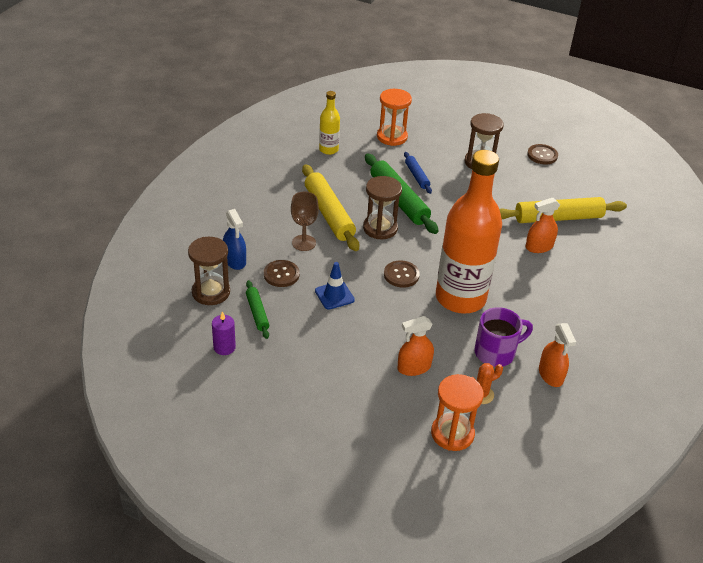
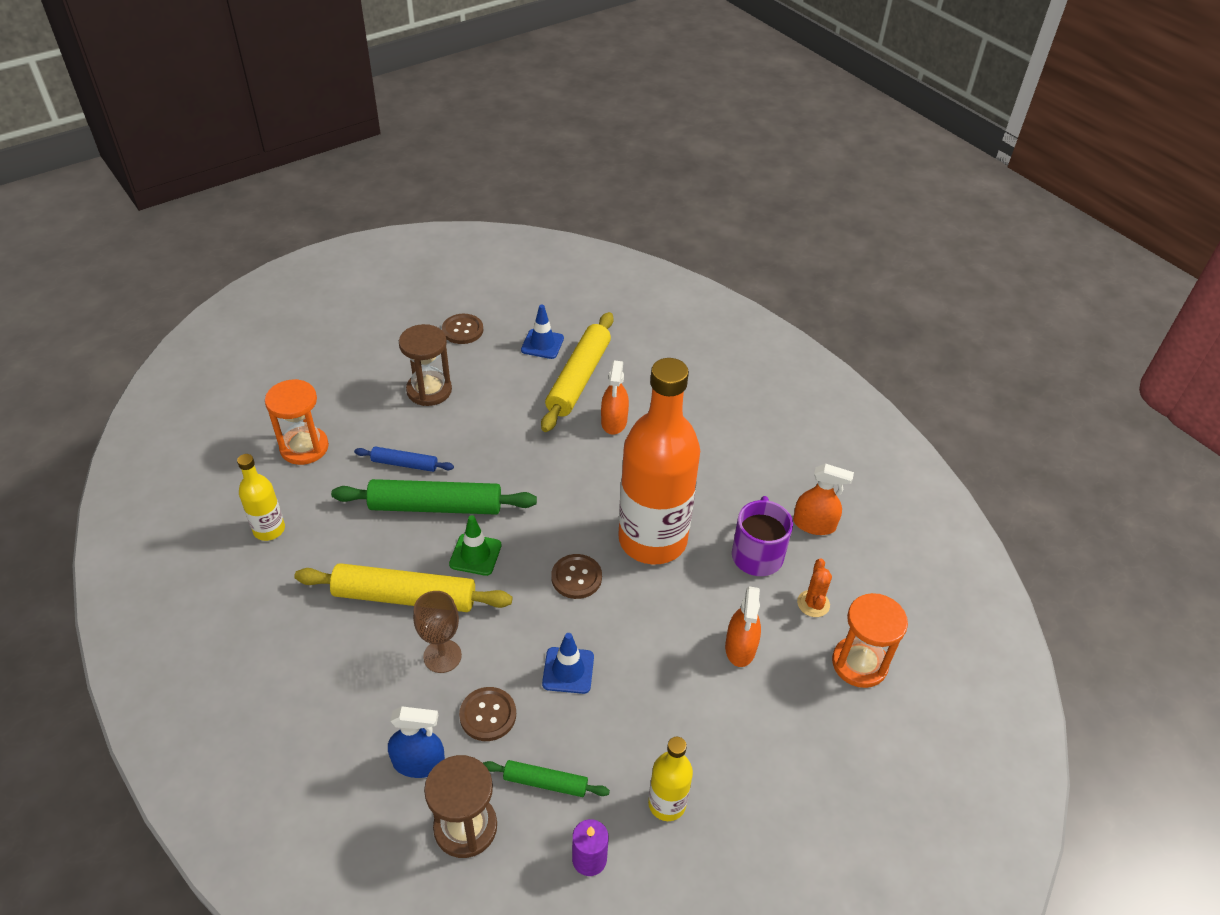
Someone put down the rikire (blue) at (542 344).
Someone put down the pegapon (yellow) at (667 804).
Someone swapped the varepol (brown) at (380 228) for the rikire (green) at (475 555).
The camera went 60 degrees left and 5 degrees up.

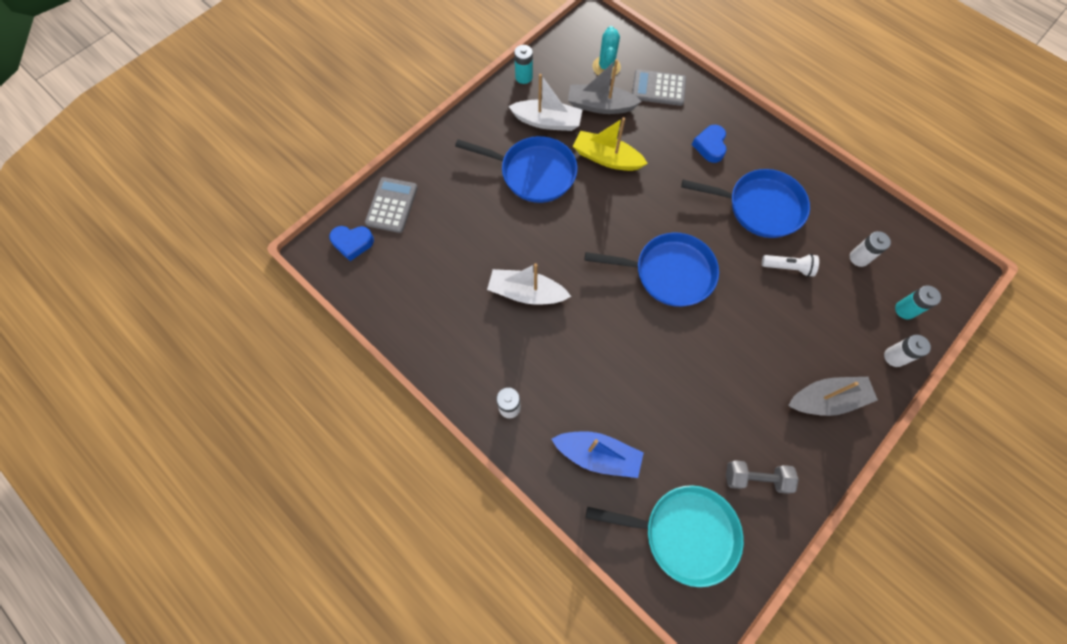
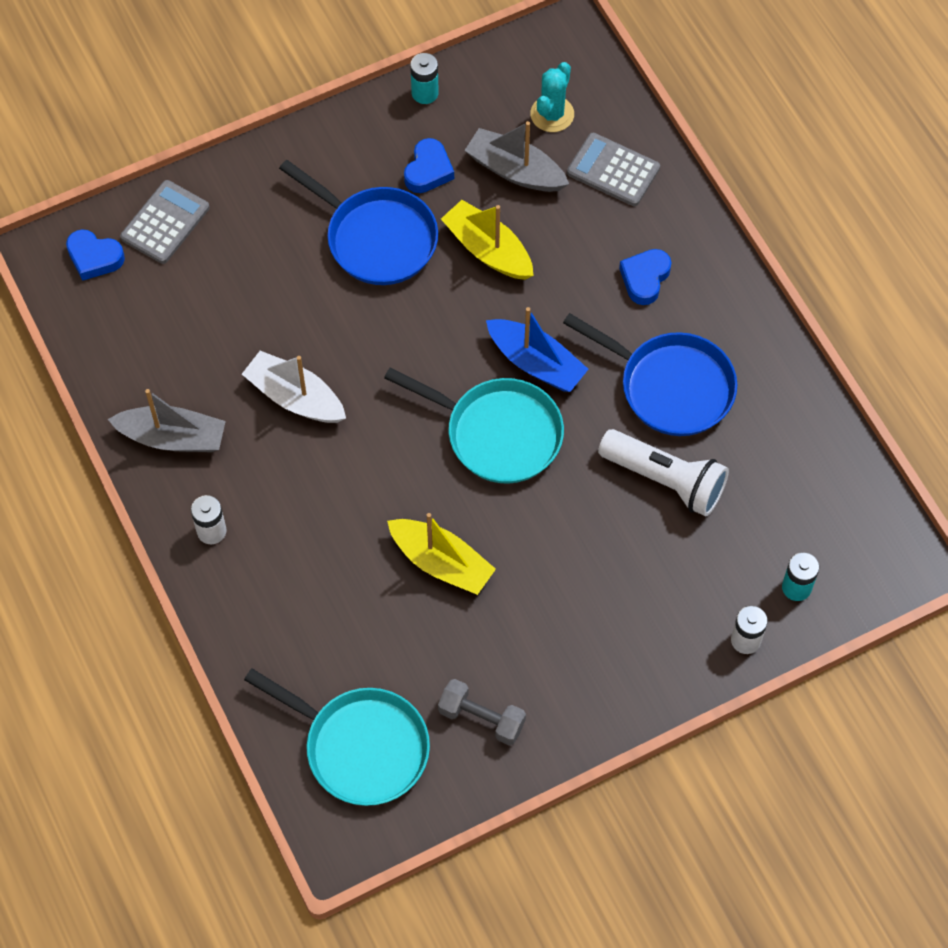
Someone took away the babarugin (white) at (859 258).
Someone put down the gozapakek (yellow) at (441 562).
Someone carried the gozapakek (blue) from (597 455) to (536 363).
Someone carried the gozapakek (grey) from (826 399) to (172 437).
Someone swapped the gozapakek (white) at (547 122) for the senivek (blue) at (428 170).
Someone repainted the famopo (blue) at (669 273), which became the famopo (turquoise) at (497 433).
Someone scaled the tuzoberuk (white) at (788 268) by 1.74.
The camera went 20 degrees right and 5 degrees down.

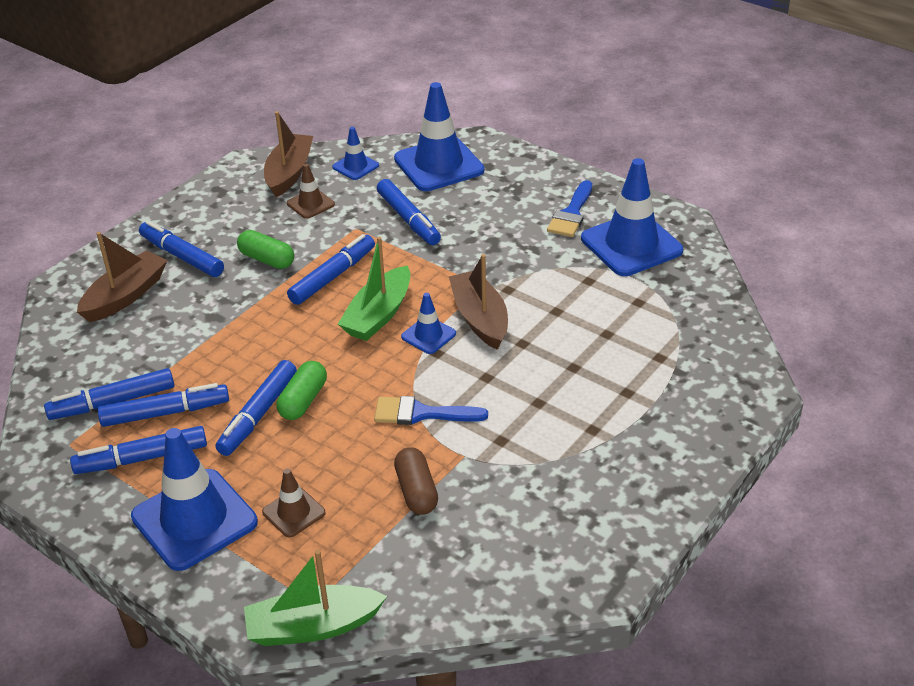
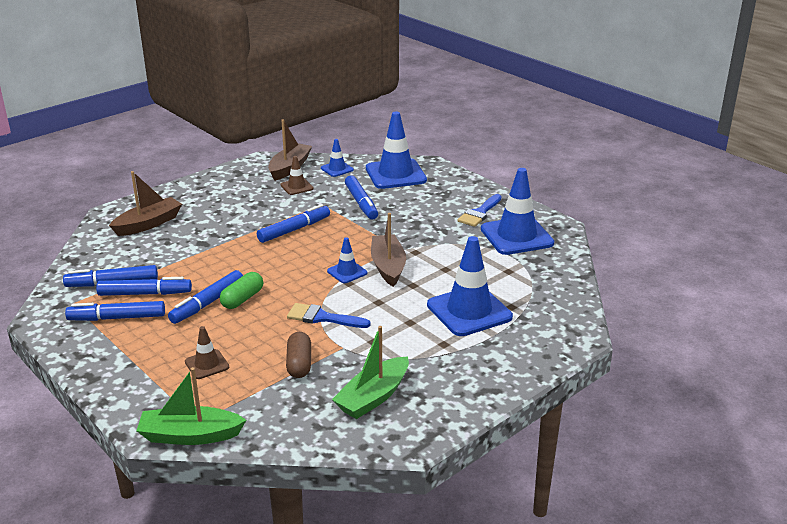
Someone took away the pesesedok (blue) at (182 257).
Someone took away the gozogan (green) at (267 259).
Someone carried the rikire (blue) from (194 519) to (469 311).
Someone carried the gozapakek (green) from (378 315) to (373 397).
The camera went 10 degrees right and 10 degrees down.

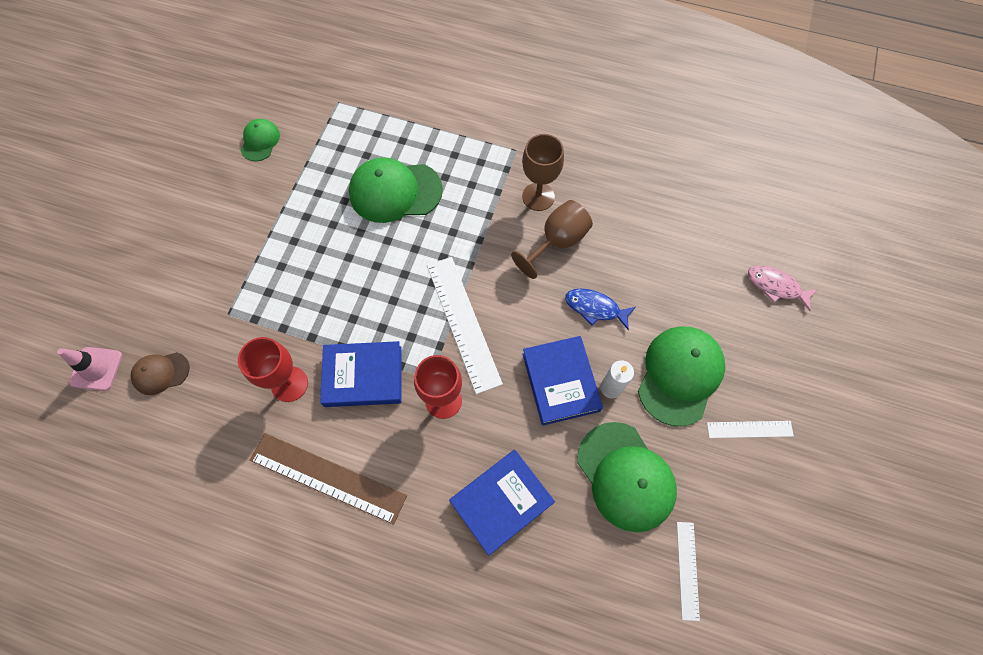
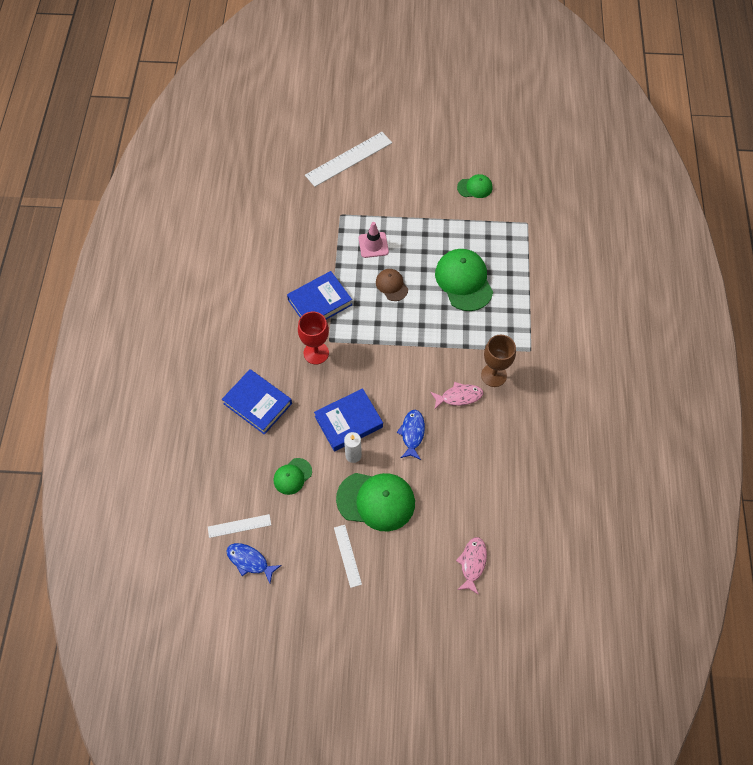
Someone took away the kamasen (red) at (289 384).
Someone took away the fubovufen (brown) at (327 477).
Someone put down the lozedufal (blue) at (250 561).
Someone carried the rikire (pink) from (96 369) to (373 245).
Someone carried the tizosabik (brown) from (161 373) to (391 285).
Someone carried the fubovufen (white) from (463 323) to (348 159).
Someone swapped the kamasen (brown) at (557 242) for the lozedufal (pink) at (459 396).
Someone rotated the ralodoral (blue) at (363 376) by 75 degrees clockwise.
Someone scaled the tizosabik (green) at (625 476) by 0.53.
The camera went 75 degrees right and 5 degrees down.

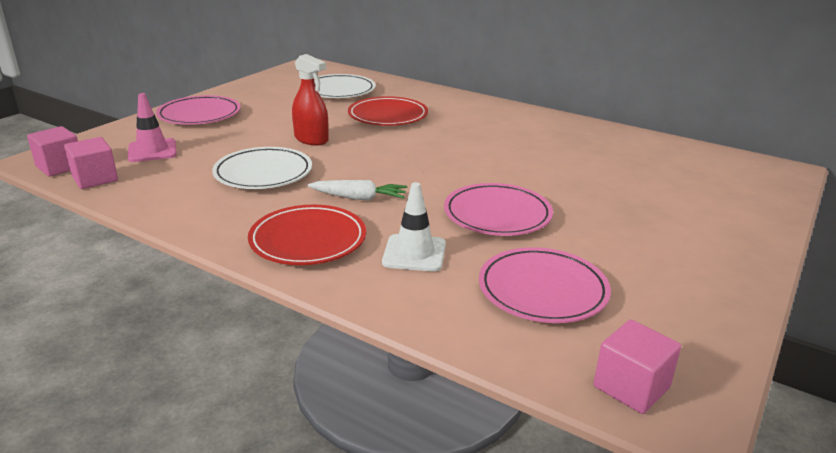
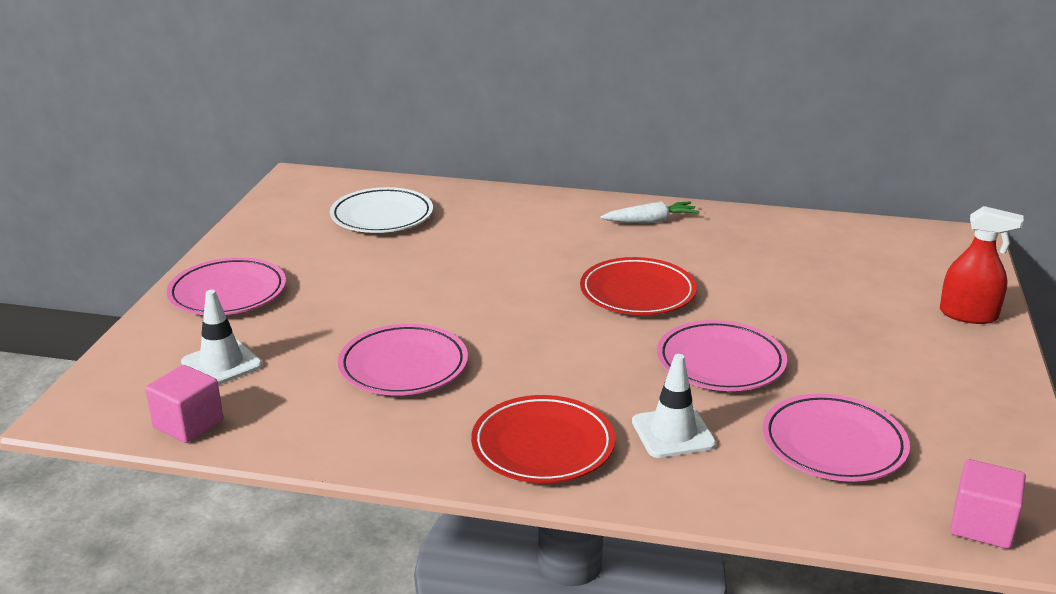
Someone took away the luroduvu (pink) at (60 167).
Someone carried the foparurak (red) from (311 139) to (968 315).
Someone carried the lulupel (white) from (359 198) to (650 221).
Someone carried the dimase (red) from (388 116) to (637 292).
Someone repainted the rikire (pink) at (152 151), which became the rikire (white) at (221 364).
Someone repainted the dimase (white) at (263 173), which became the dimase (pink) at (403 366).
The camera went 20 degrees left and 0 degrees up.

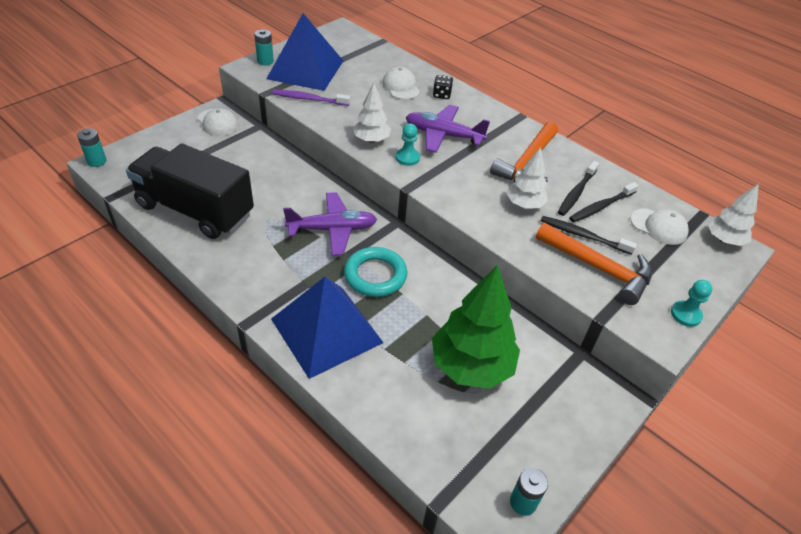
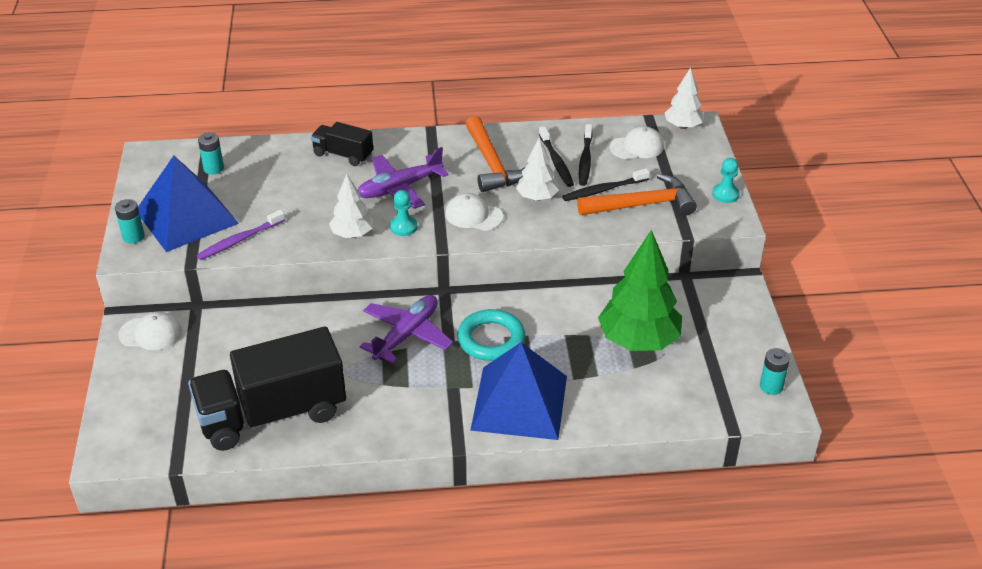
Someone carried the babarugin (turquoise) from (97 161) to (213 168).
Someone carried the tizosabik (white) from (401 87) to (473 215).
Someone swapped the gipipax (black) at (441 95) for the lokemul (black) at (343 155).
The camera went 45 degrees left and 5 degrees down.

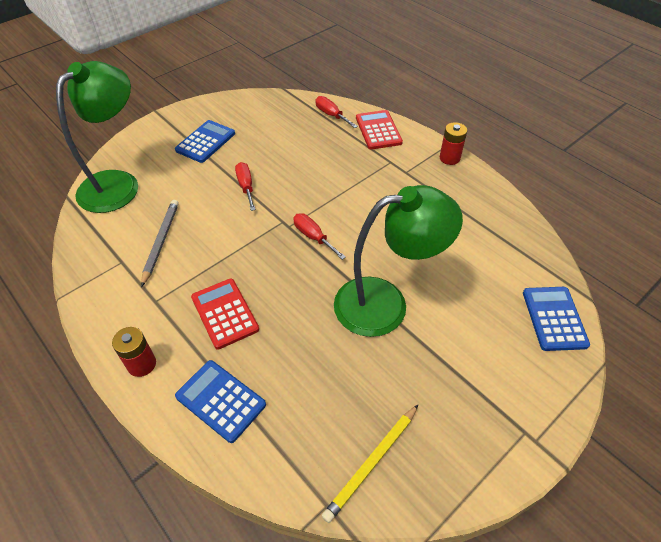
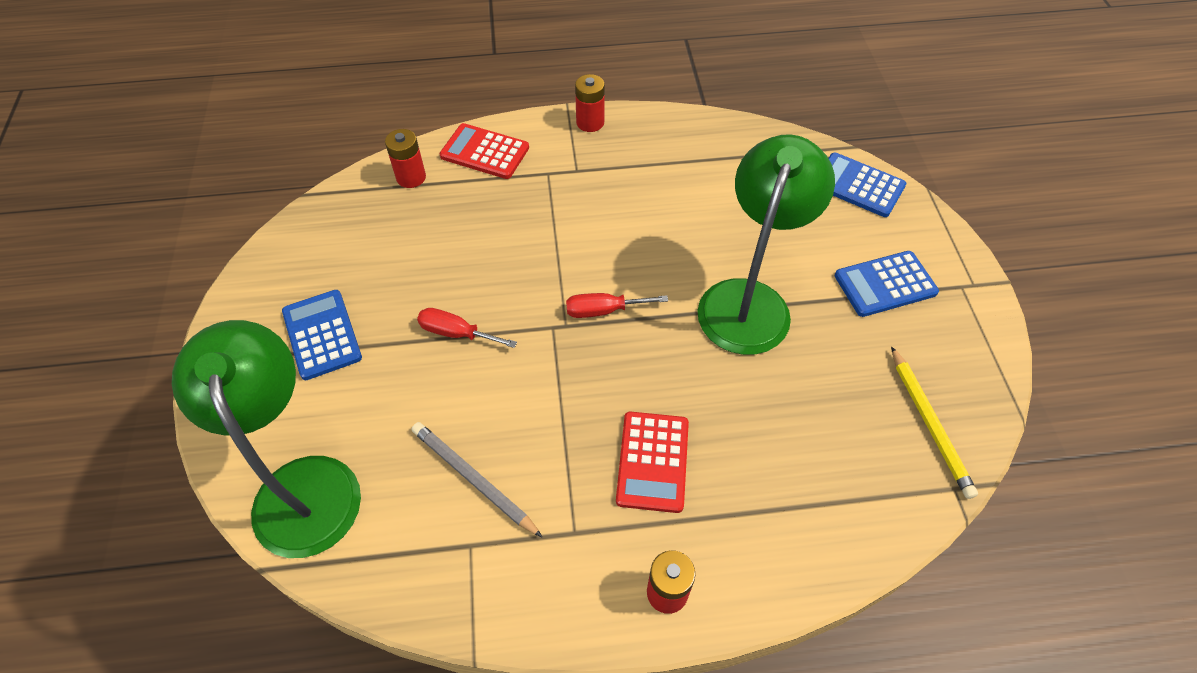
Someone carried the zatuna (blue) from (220 400) to (885 284).
Someone swapped the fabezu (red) at (331 115) for the babarugin (red) at (411 177).
Someone rotated the zatuna (red) at (225 313) by 90 degrees counterclockwise.
The camera went 55 degrees left and 5 degrees up.

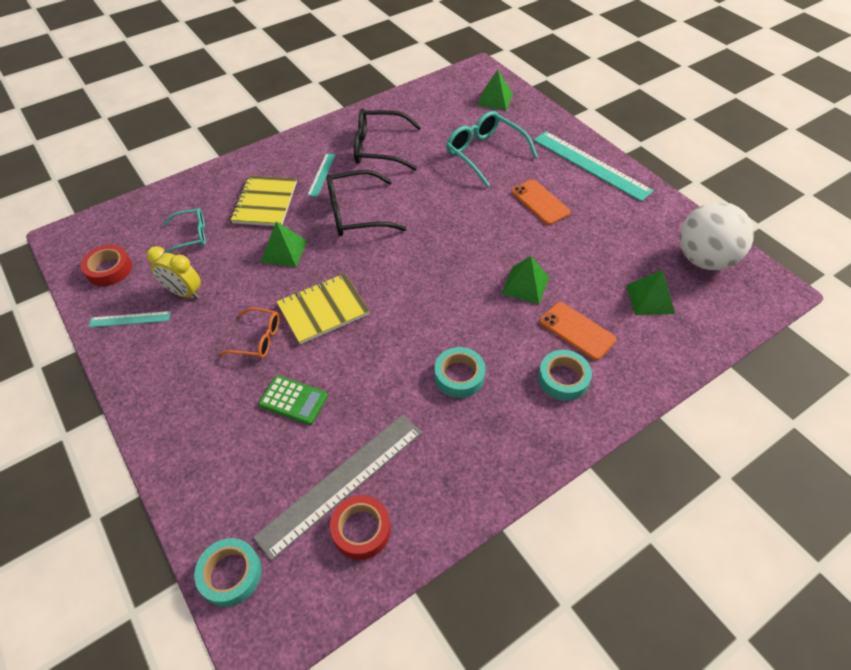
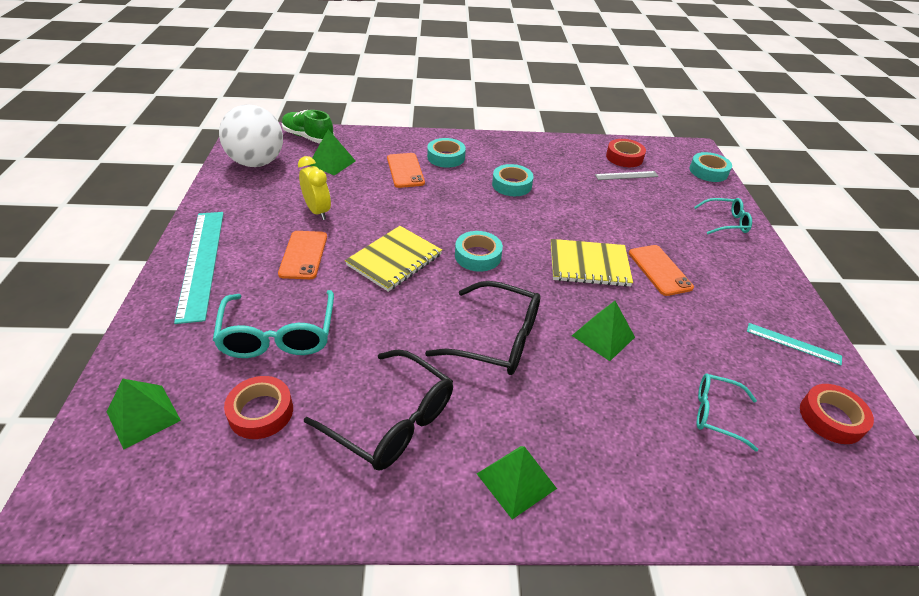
Someone took away the zatuna (green) at (293 400).
Someone took away the fubovufen (turquoise) at (321 174).
Someone put down the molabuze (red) at (261 412).
Someone put down the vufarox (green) at (308 137).
Someone put down the molabuze (turquoise) at (478 256).
Someone put down the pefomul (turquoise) at (725 222).
Someone carried the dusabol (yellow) from (184 292) to (318 211).
Someone carried the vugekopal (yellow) from (265 203) to (394 260).
Someone carried the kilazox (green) from (525 285) to (516 481).
Someone swapped the pefomul (orange) at (257 339) for the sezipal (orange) at (659 270).
Someone scaled the fubovufen (grey) at (341 482) by 0.49.
The camera went 150 degrees left and 10 degrees down.

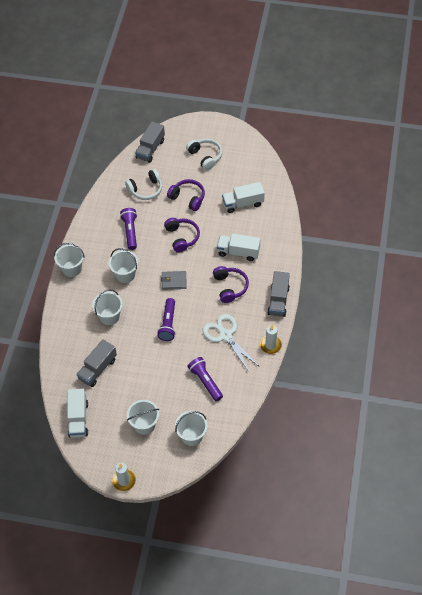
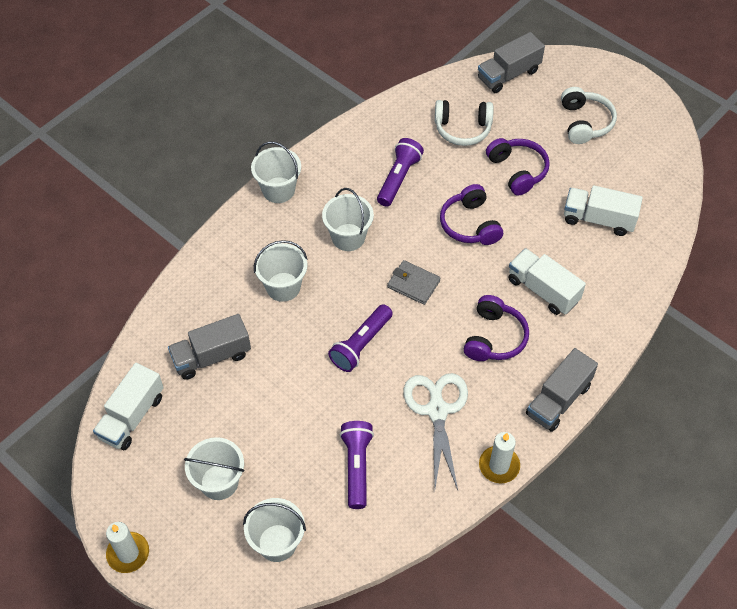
Someone rotated the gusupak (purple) at (182 237) by 150 degrees clockwise.
The camera went 30 degrees right and 0 degrees up.

